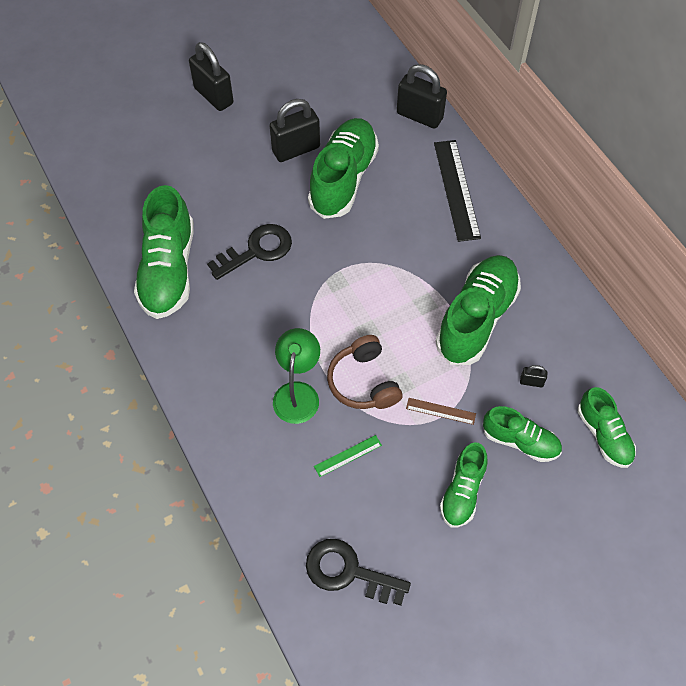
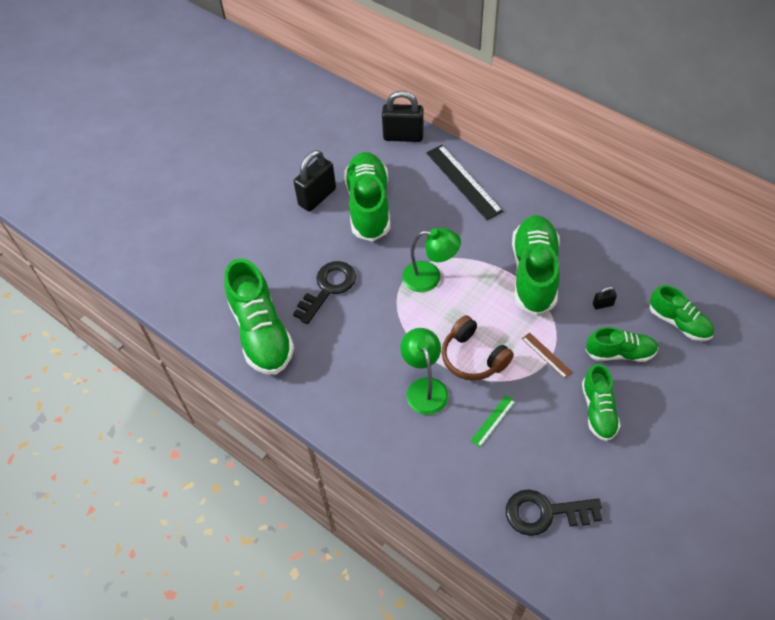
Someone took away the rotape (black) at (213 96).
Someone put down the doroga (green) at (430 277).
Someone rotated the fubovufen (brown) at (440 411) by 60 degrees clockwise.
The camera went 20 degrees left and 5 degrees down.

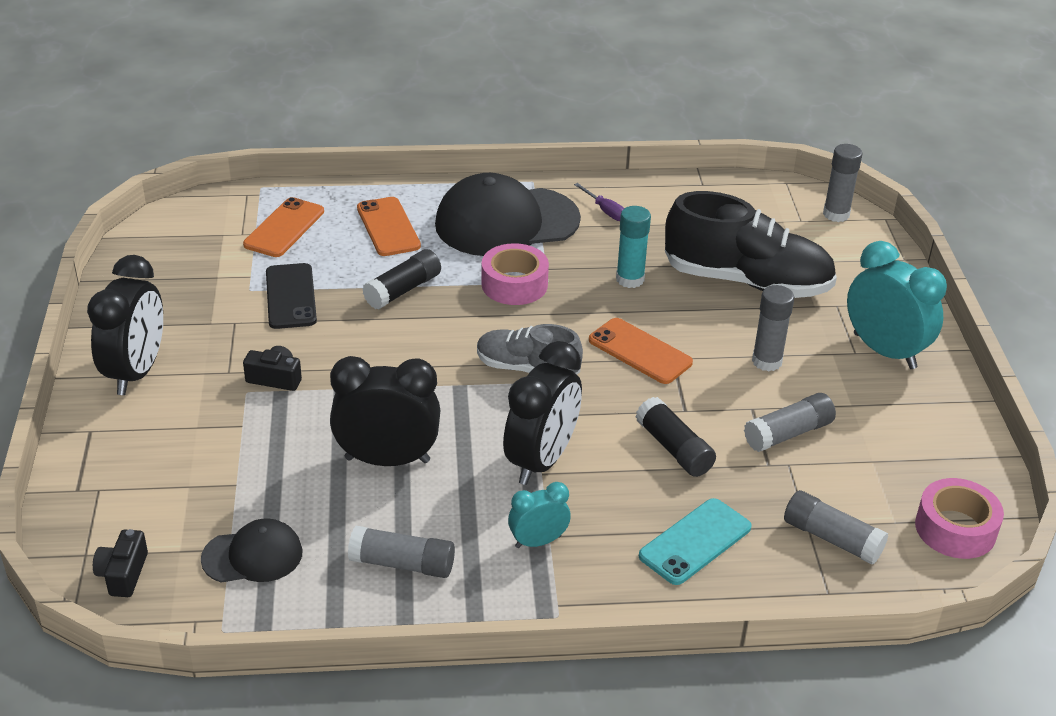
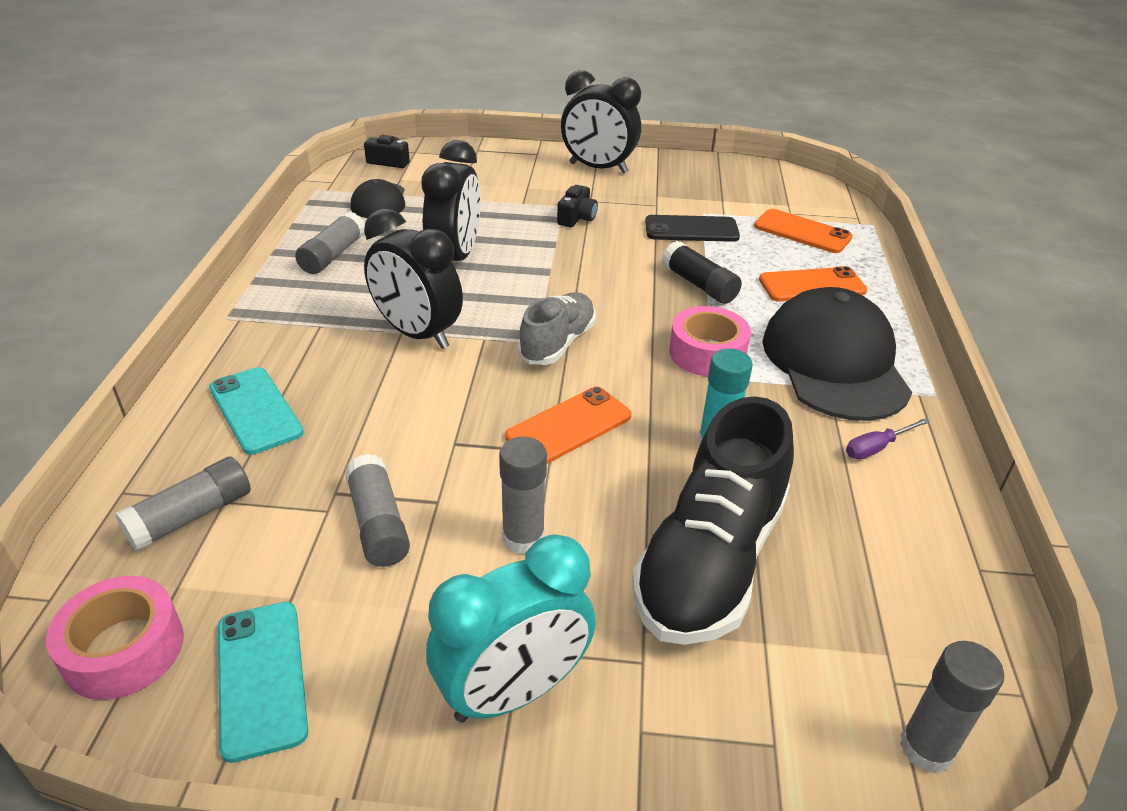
Someone took away the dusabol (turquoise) at (538 541).
Someone took away the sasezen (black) at (674 448).
Someone put down the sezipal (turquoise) at (261 678).
The camera went 100 degrees right and 0 degrees up.

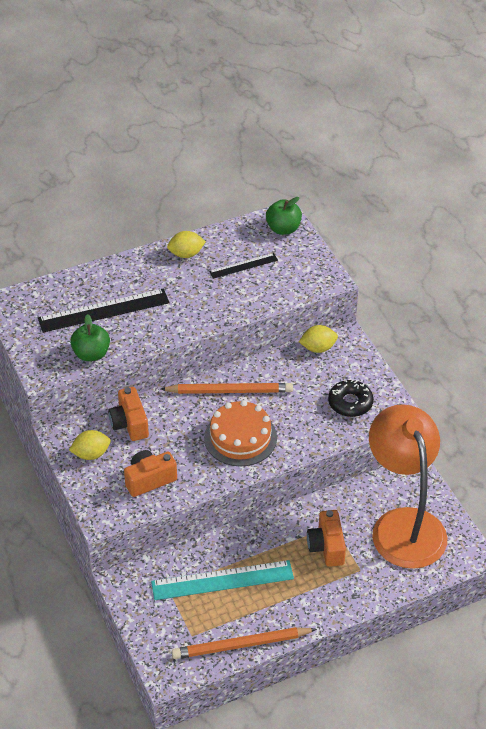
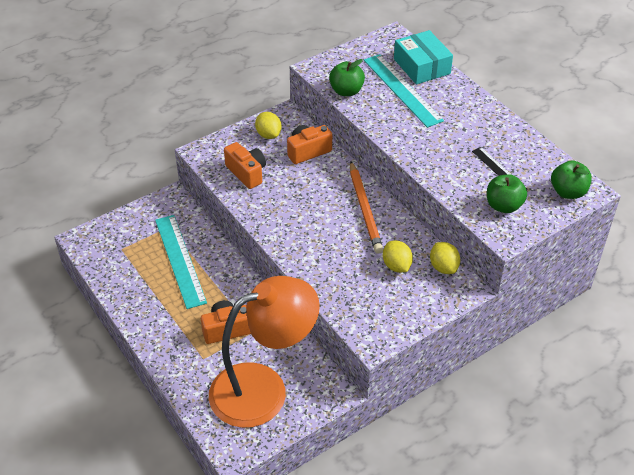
Someone took away the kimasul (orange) at (241 645).
Someone took away the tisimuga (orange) at (240 437).
Someone took away the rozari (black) at (350 403).
Someone put down the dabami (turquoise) at (421 66).
Someone put down the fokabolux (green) at (503 206).
Someone carried the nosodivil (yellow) from (186 254) to (396 266).
Someone repainted the fubovufen (black) at (104 311), which became the fubovufen (turquoise) at (402 90).
The camera went 80 degrees right and 0 degrees up.

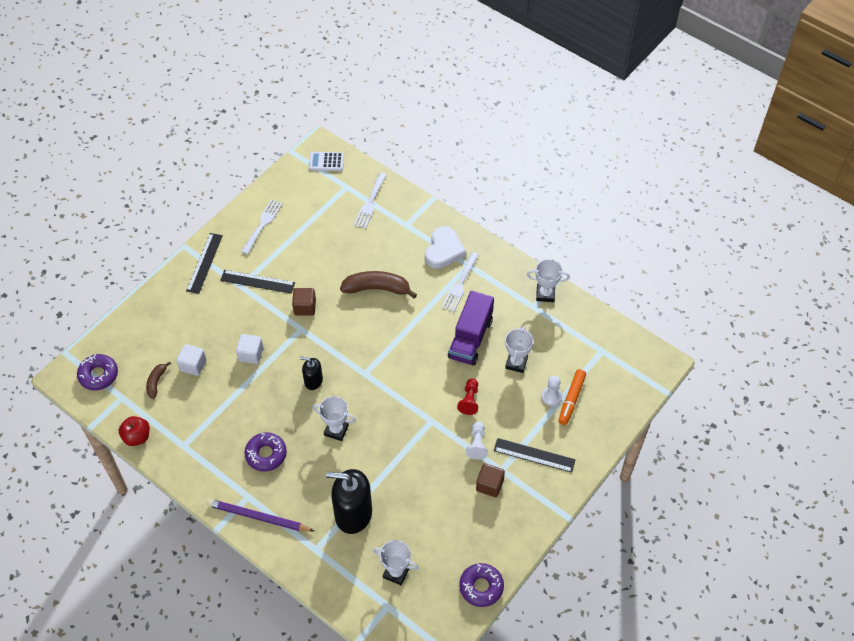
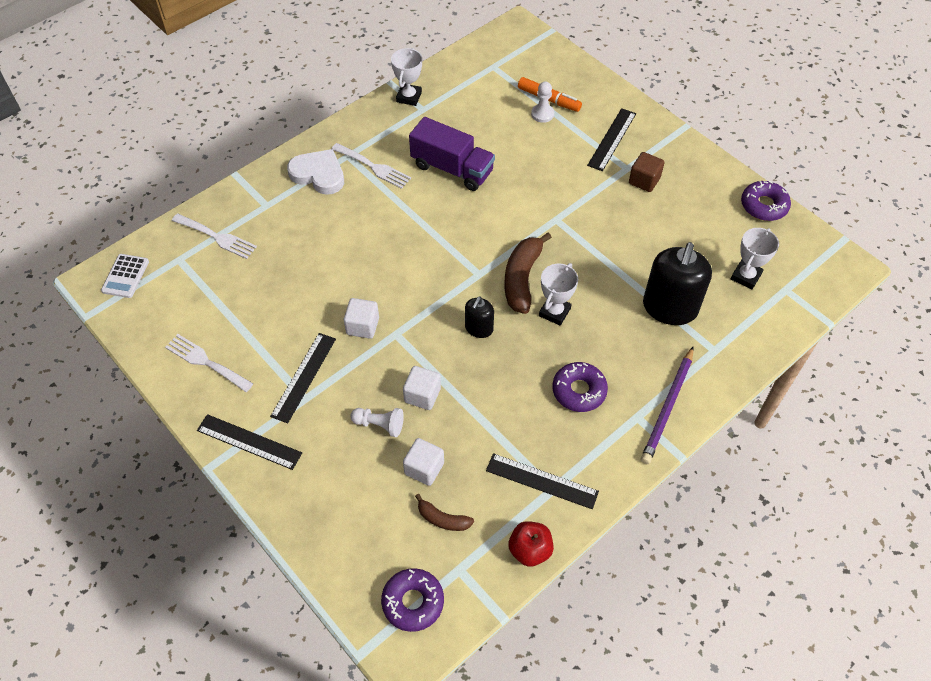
Someone took away the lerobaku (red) at (469 400).
Someone took away the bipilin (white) at (516 363).
Someone put down the fubovufen (black) at (542 481).
Someone carried the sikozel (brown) from (377 288) to (522 278).
Someone carried the lerobaku (white) from (477 444) to (379 425).
Someone repainted the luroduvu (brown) at (305 307), which became the luroduvu (white) at (362 326).
The camera went 80 degrees left and 0 degrees up.

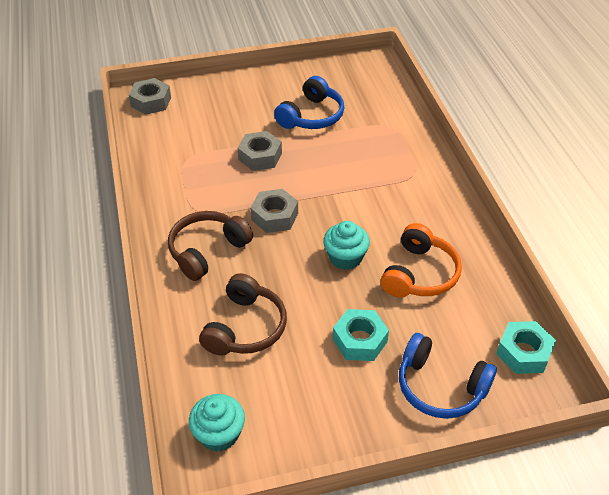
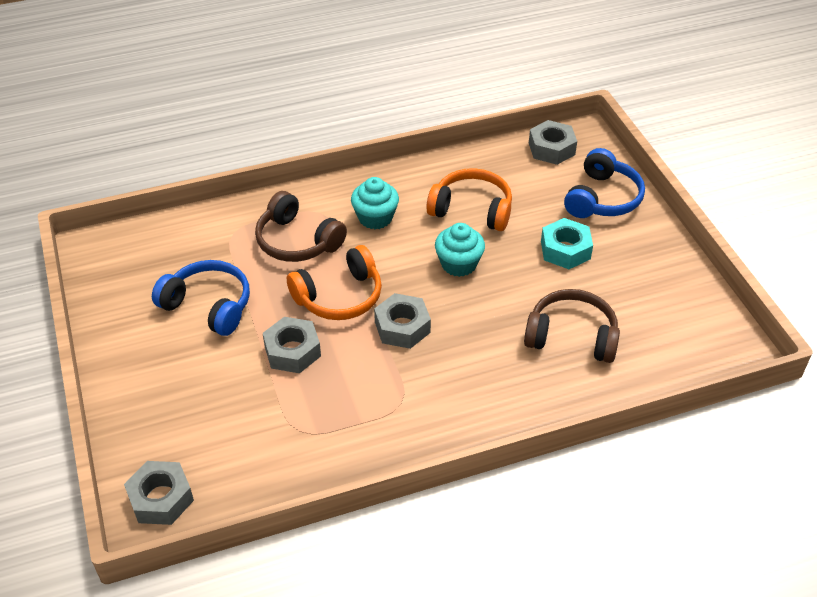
Someone put down the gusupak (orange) at (339 296).
Someone carried the gusupak (brown) from (207 251) to (297 241).
Someone carried the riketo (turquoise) from (219 434) to (375 218).
Someone repainted the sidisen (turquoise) at (523 353), which became the sidisen (grey) at (551 149).
The camera went 95 degrees left and 0 degrees up.

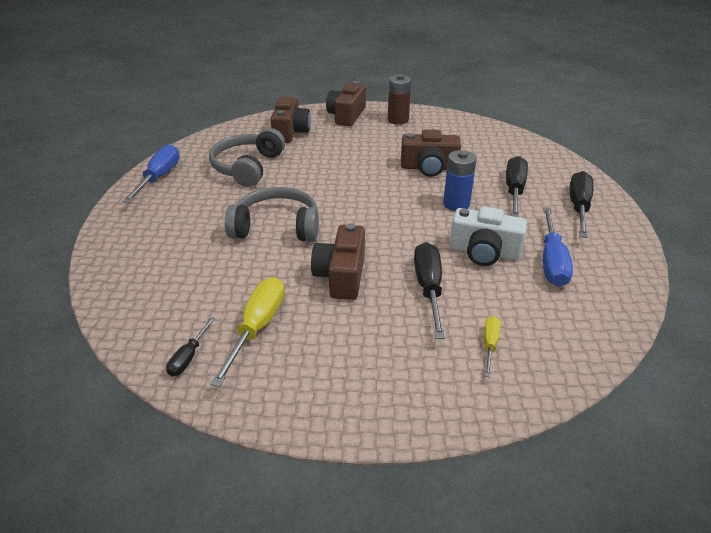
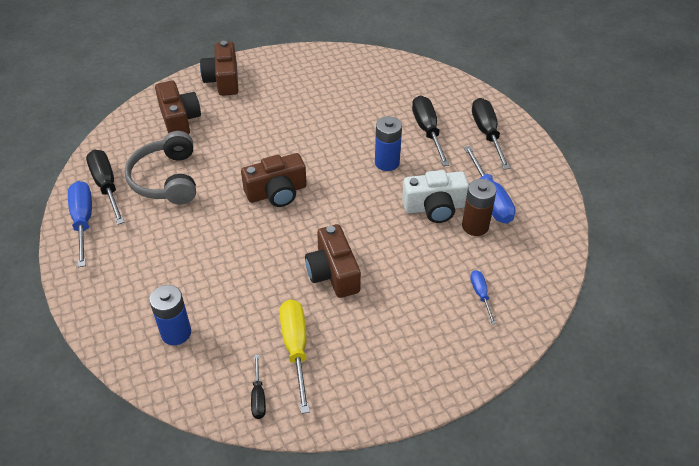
Someone took away the gusupak (grey) at (276 227).
Someone put down the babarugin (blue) at (176 333).
Someone carried the babarugin (brown) from (398 120) to (475 226).
Someone carried the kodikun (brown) from (429 167) to (277 192).
Someone carried the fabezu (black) from (428 288) to (106 186).
Someone repainted the fabezu (yellow) at (489 345), which became the fabezu (blue) at (480 294).
The camera went 25 degrees left and 10 degrees up.

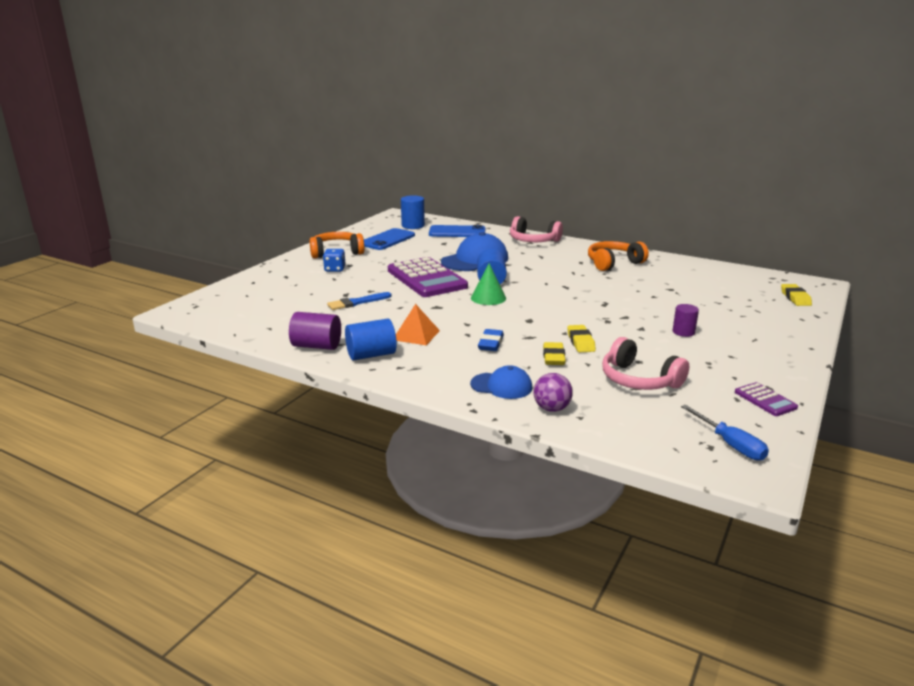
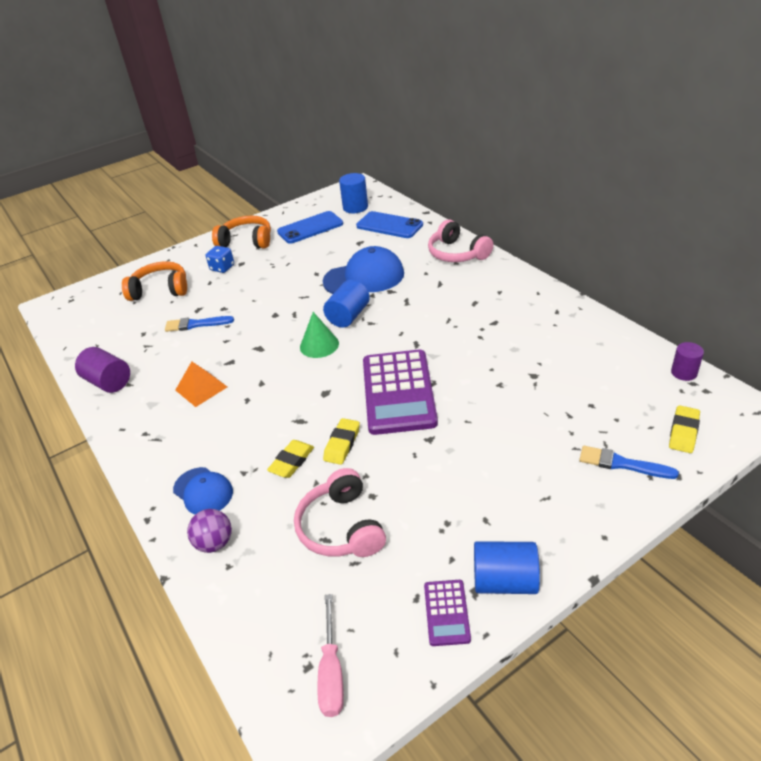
Someone took away the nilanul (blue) at (490 344).
Someone put down the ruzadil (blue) at (622 464).
Someone carried the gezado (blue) from (371 355) to (504 581).
Someone carried the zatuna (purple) from (426 279) to (398 392).
Someone carried the gusupak (orange) from (613 263) to (160 290).
Someone carried the gezado (purple) from (683 332) to (684 373).
Someone repainted the fabezu (blue) at (730 444), which became the fabezu (pink) at (331 672).
The camera went 30 degrees right and 15 degrees up.

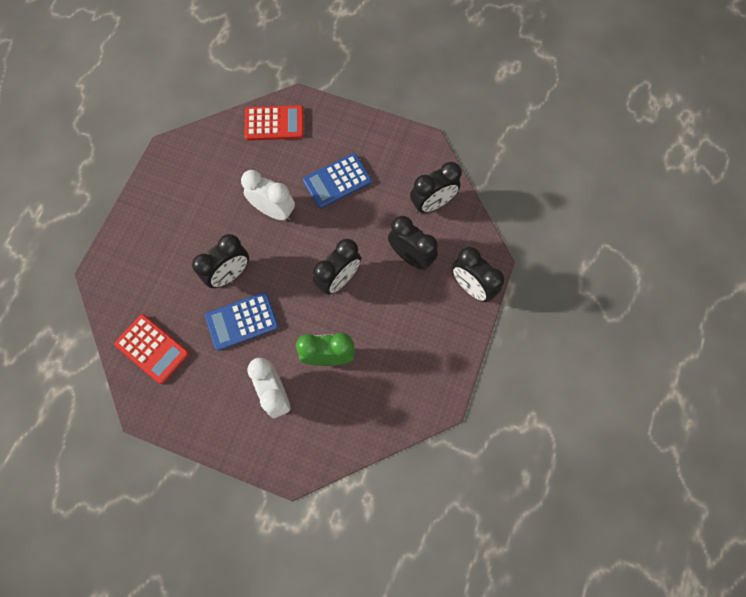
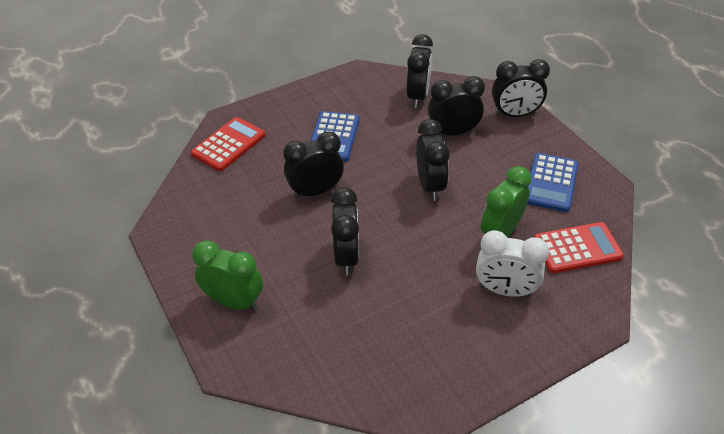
Someone put down the dusabol (green) at (234 301).
Someone carried the zatuna (red) from (152 349) to (577 248).
Someone carried the zatuna (blue) from (242 321) to (551 183).
Someone repainted the dusabol (white) at (274 211), which became the dusabol (black) at (315 191).
The camera went 50 degrees left and 25 degrees down.

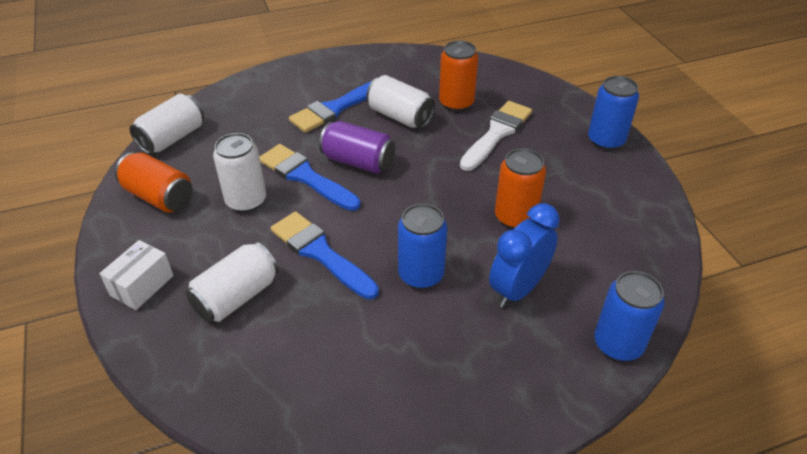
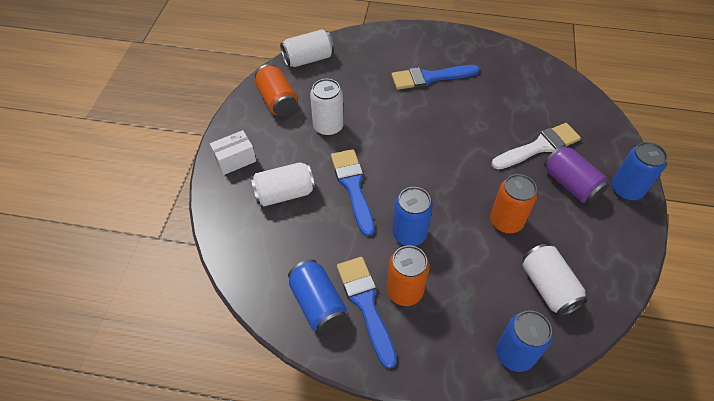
Someone took away the dusabol (blue) at (518 289).
Someone put down the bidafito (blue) at (318 304).
Someone carried the ruzadil (blue) from (305 177) to (366 304).
Someone carried the bidafito (purple) from (358 162) to (570 184).
Someone carried the bidafito (white) from (400 116) to (548 287).
Someone carried the bidafito (orange) from (456 103) to (404 291).
The camera went 30 degrees right and 10 degrees up.

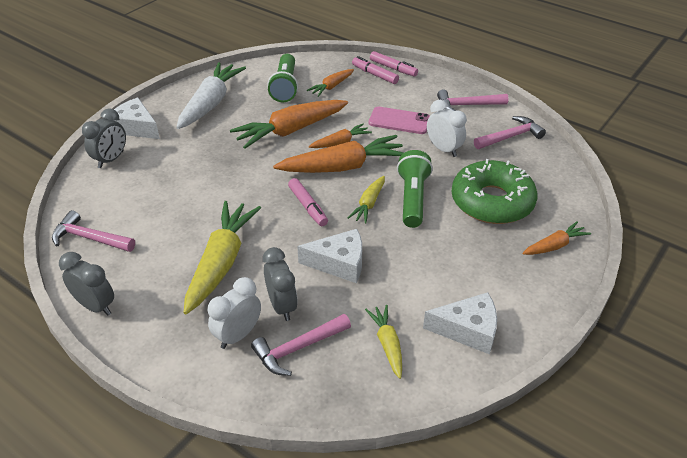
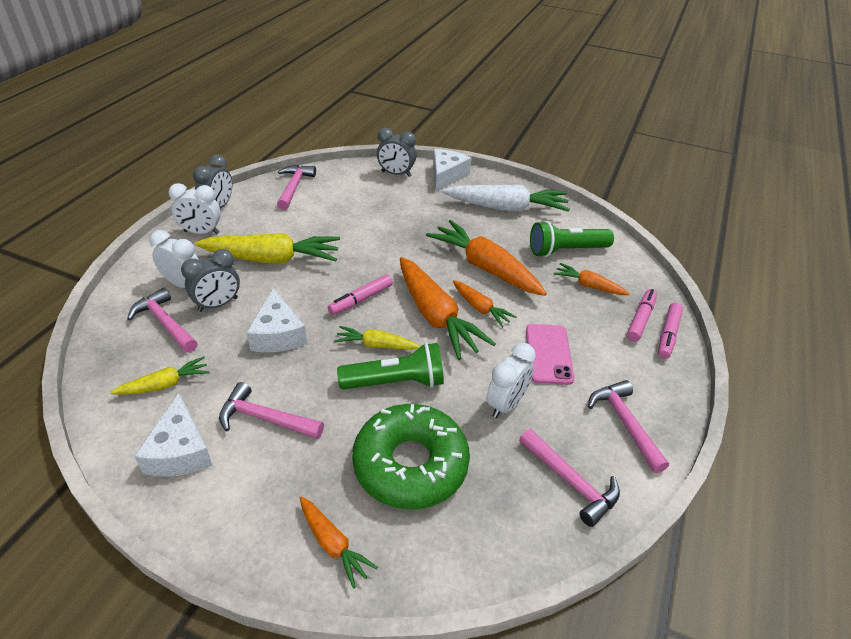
Someone put down the dusabol (white) at (201 232).
Someone put down the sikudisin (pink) at (265 418).
The camera went 75 degrees right and 0 degrees up.

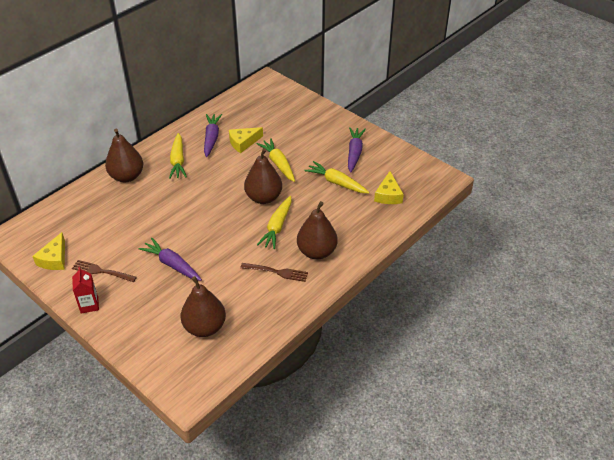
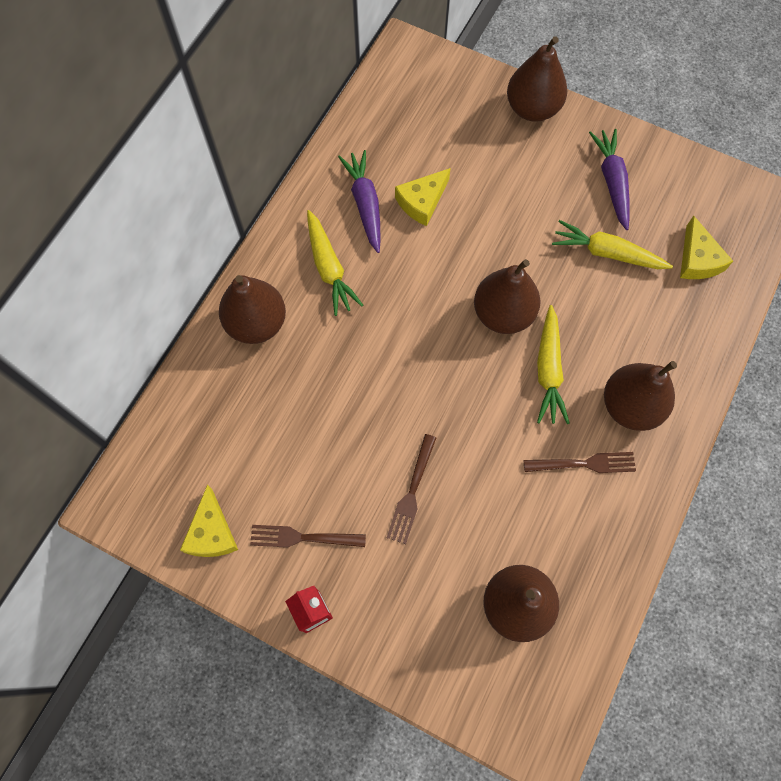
Someone took away the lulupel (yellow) at (278 164).
Someone put down the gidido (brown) at (532 109).
Someone swapped the lulupel (purple) at (172 264) for the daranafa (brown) at (412 492).
The camera went 15 degrees left and 25 degrees up.

